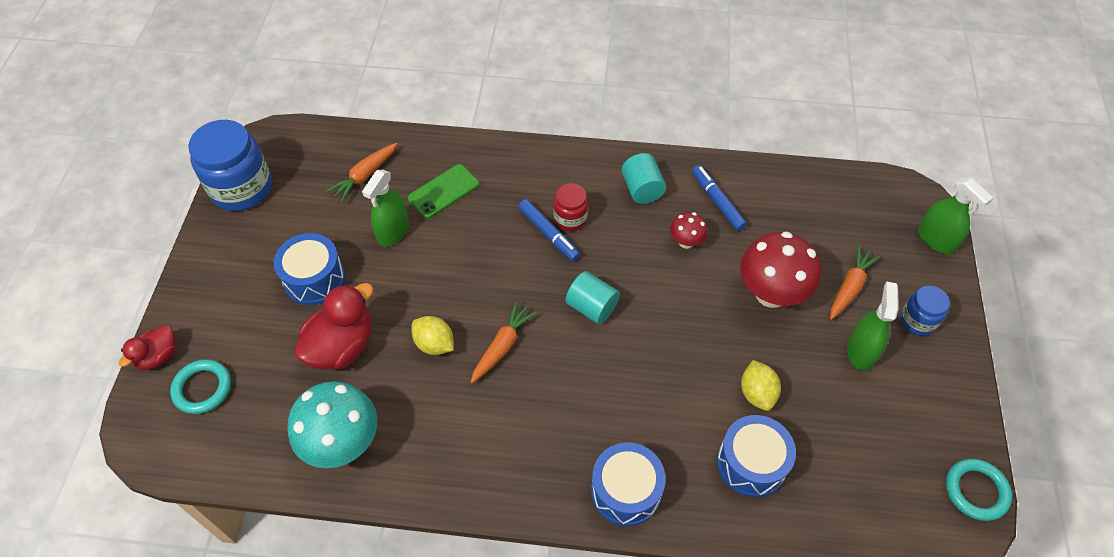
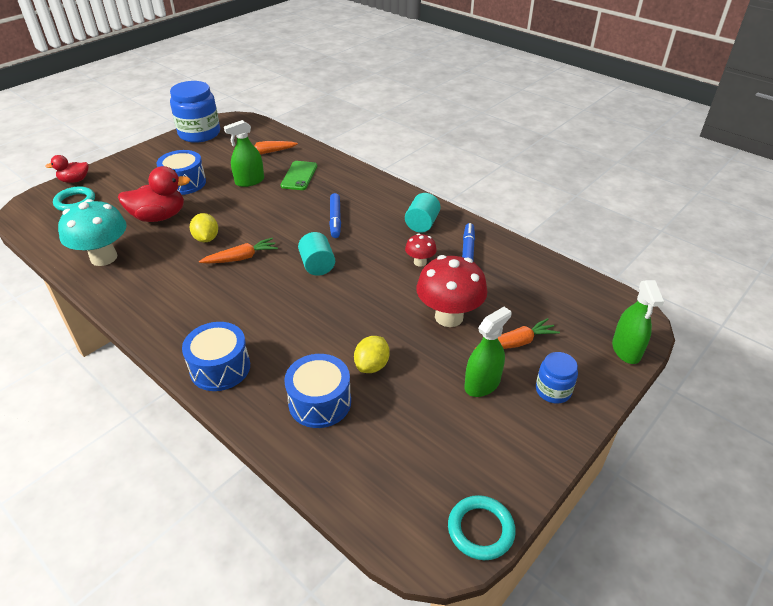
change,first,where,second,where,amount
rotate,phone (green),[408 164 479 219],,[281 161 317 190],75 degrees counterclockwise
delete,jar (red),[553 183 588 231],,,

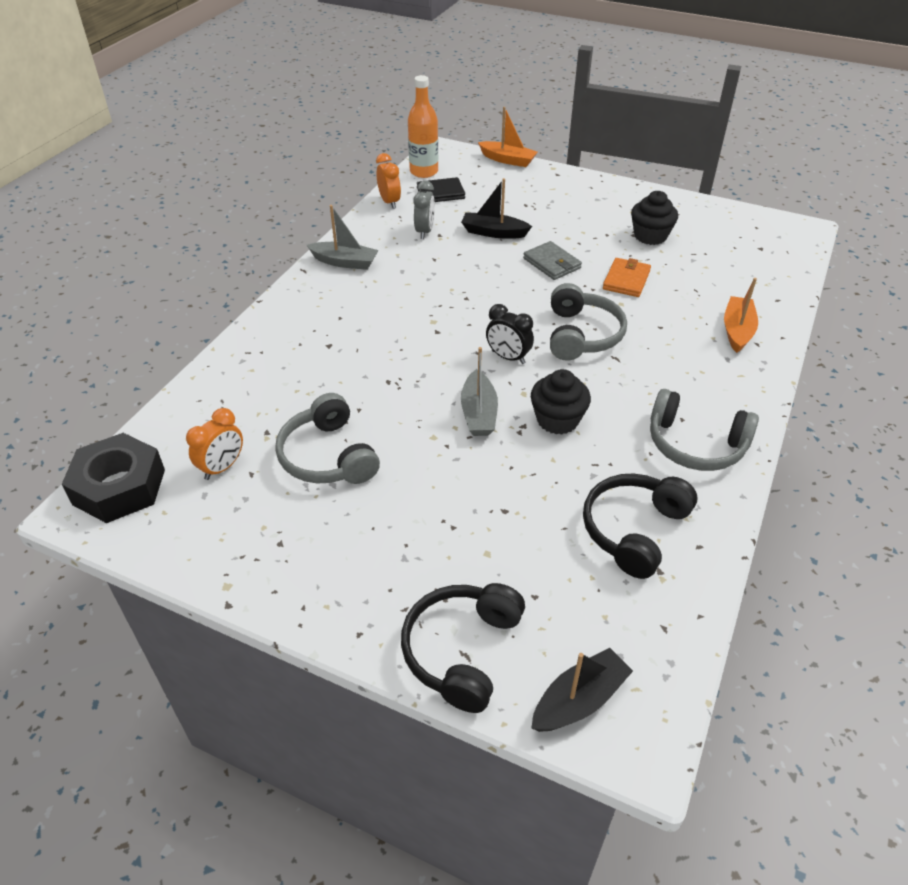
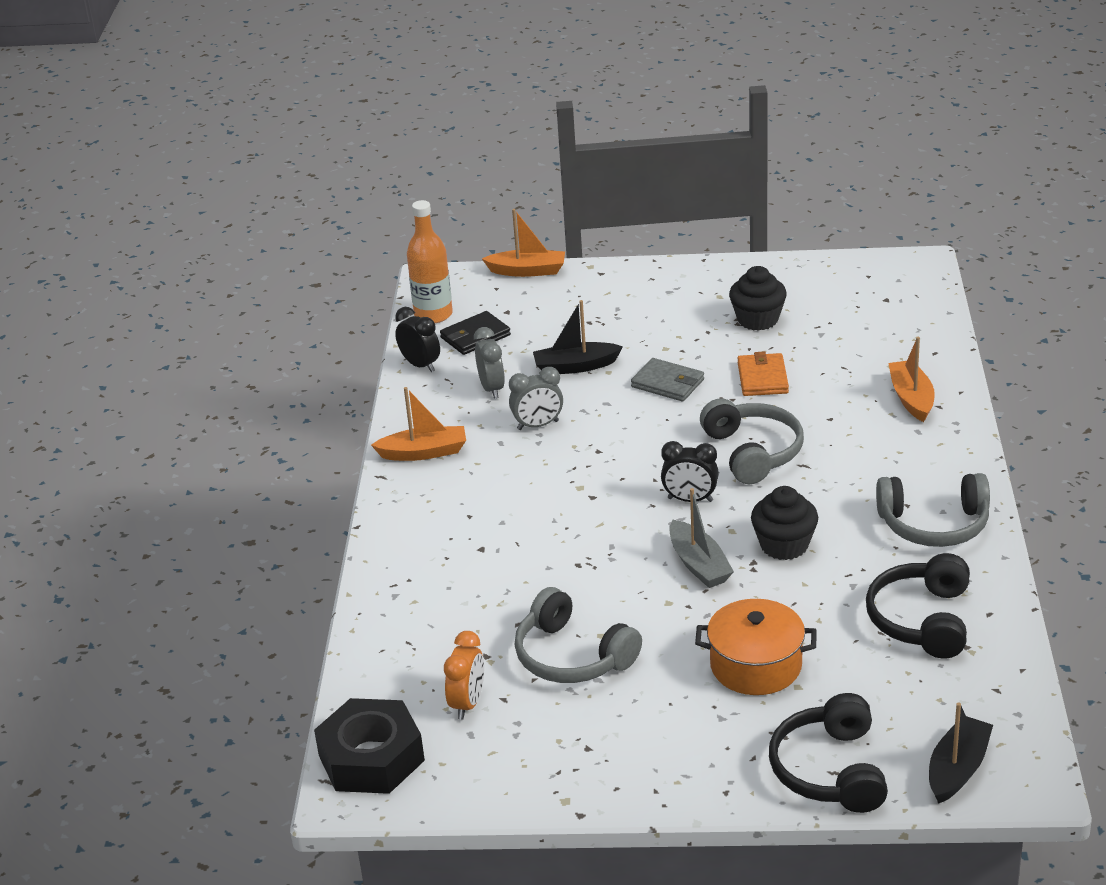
change,first,where,second,where,amount
recolor,boat (grey),[307 205 379 270],boat (orange),[371 387 466 461],
recolor,clock (orange),[376 153 401 209],clock (black),[395 307 440 372],
insert,,,clock (grey),[509 367 563 430],
insert,,,pot (orange),[695 599 817 695],

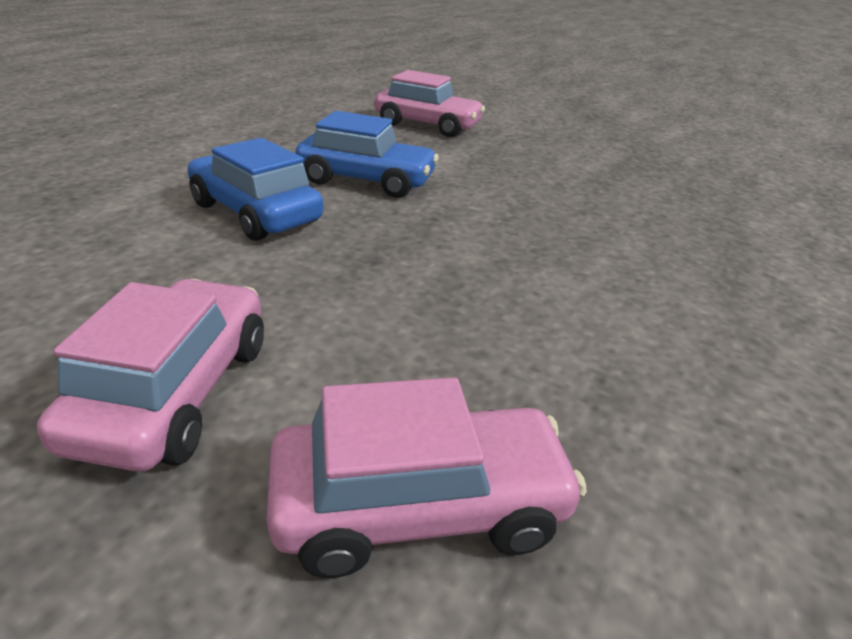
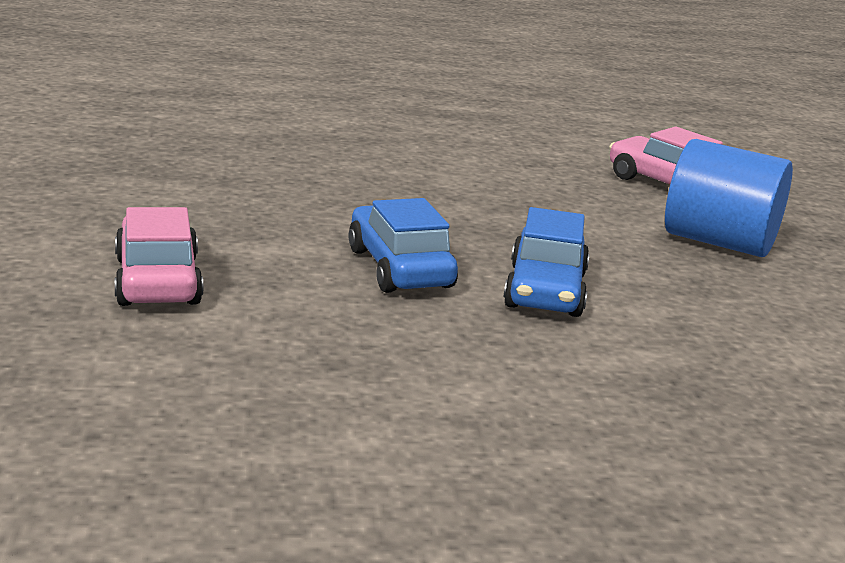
change,first,where,second,where,amount
replace,car (pink),[37 279 264 471],cylinder (blue),[665 139 793 257],

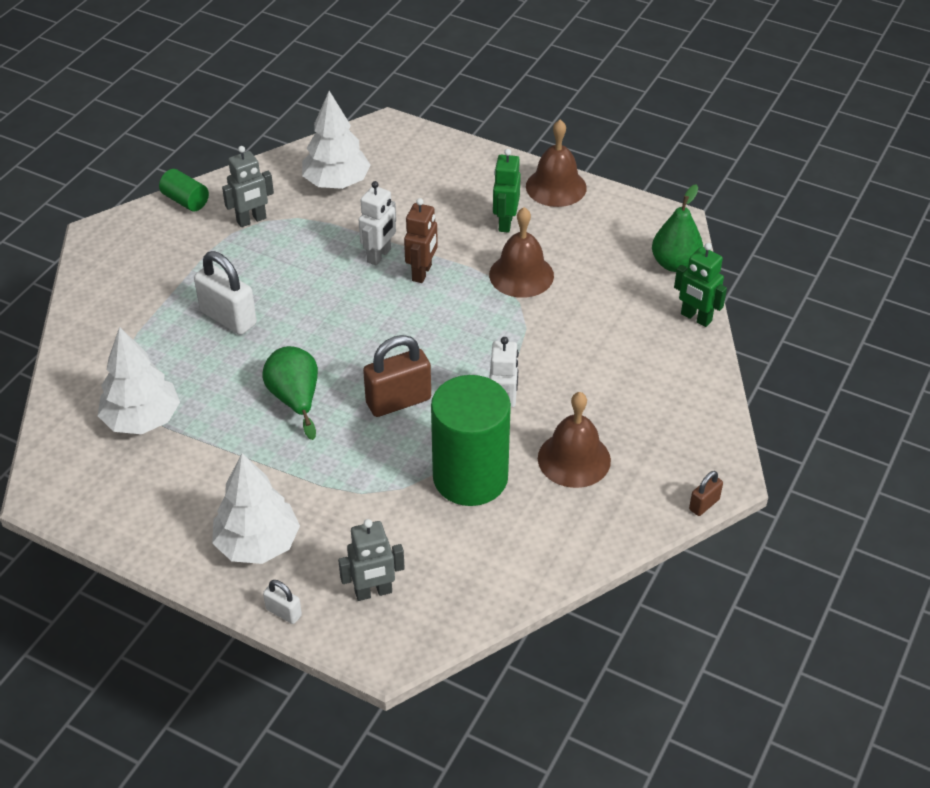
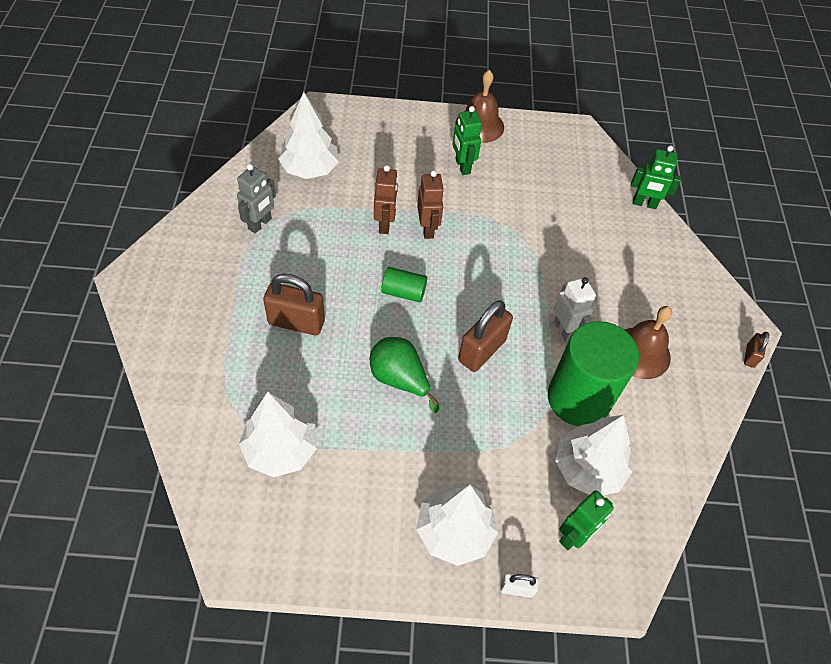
change,first,where,second,where,amount
move,cylinder (green),[159 169 209 212],,[381 267 427 302],
recolor,padlock (white),[194 251 257 335],padlock (brown),[263 274 325 336],
recolor,robot (grey),[338 519 405 601],robot (green),[559 490 614 550],
recolor,robot (white),[359 181 396 266],robot (brown),[374 165 398 234],
delete,bell (brown),[489 207 554 298],,,
delete,pear (green),[652 184 703 272],,,
insert,,,tree (white),[555 415 632 496],

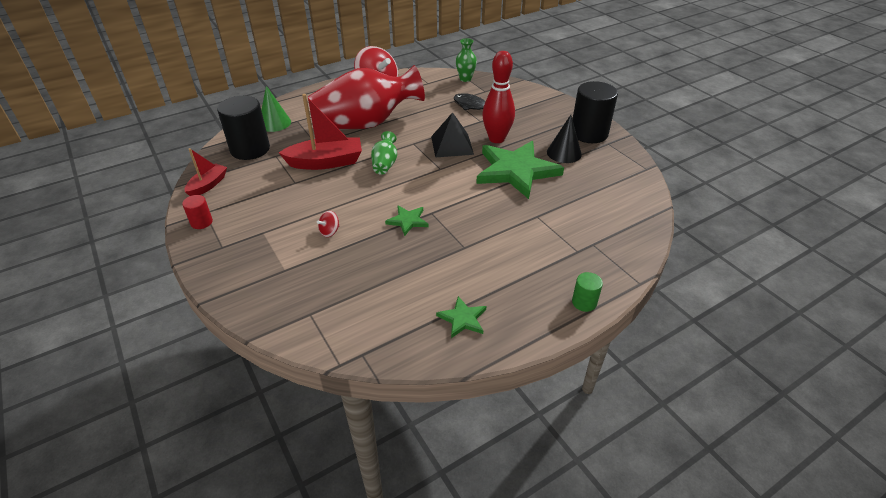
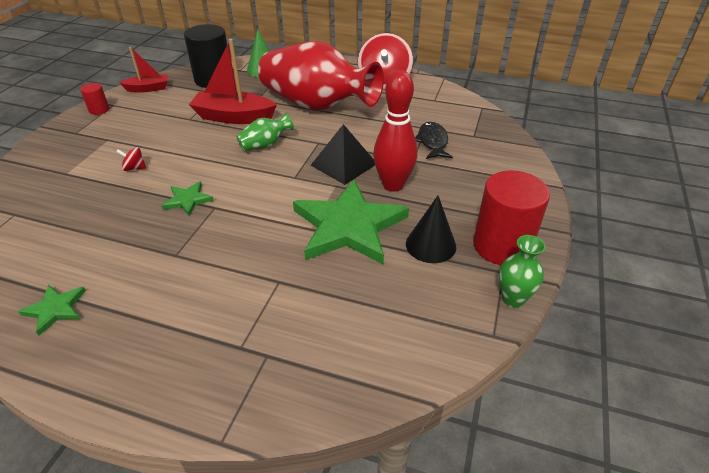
change,first,where,second,where,amount
rotate,boat (red),[279 94 362 170],,[189 39 277 124],150 degrees clockwise
move,vase (green),[456 38 477 82],,[499 235 546 308],
recolor,cylinder (black),[572 81 618 143],cylinder (red),[473 170 550 265],
delete,cylinder (green),[572 272 603 312],,,

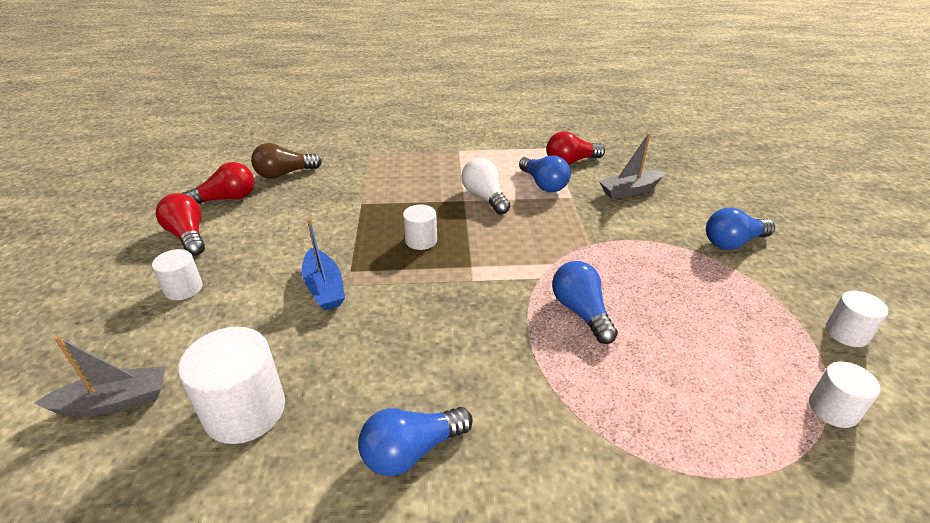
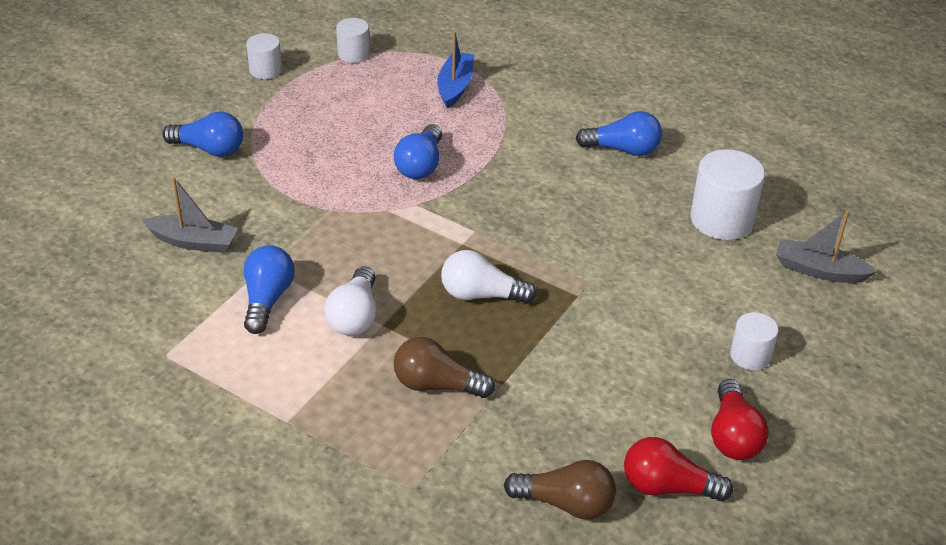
change,first,where,second,where,amount
move,boat (blue),[302 219 345 310],,[437 31 474 109],
replace,cylinder (white),[403 205 437 250],light bulb (white),[441 250 537 304],
delete,light bulb (red),[546 131 605 165],,,
insert,,,light bulb (brown),[394 337 495 398],

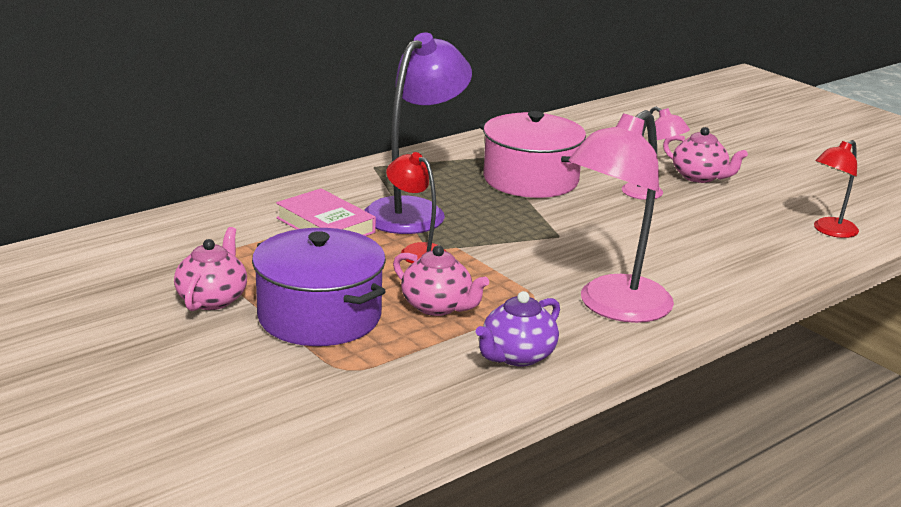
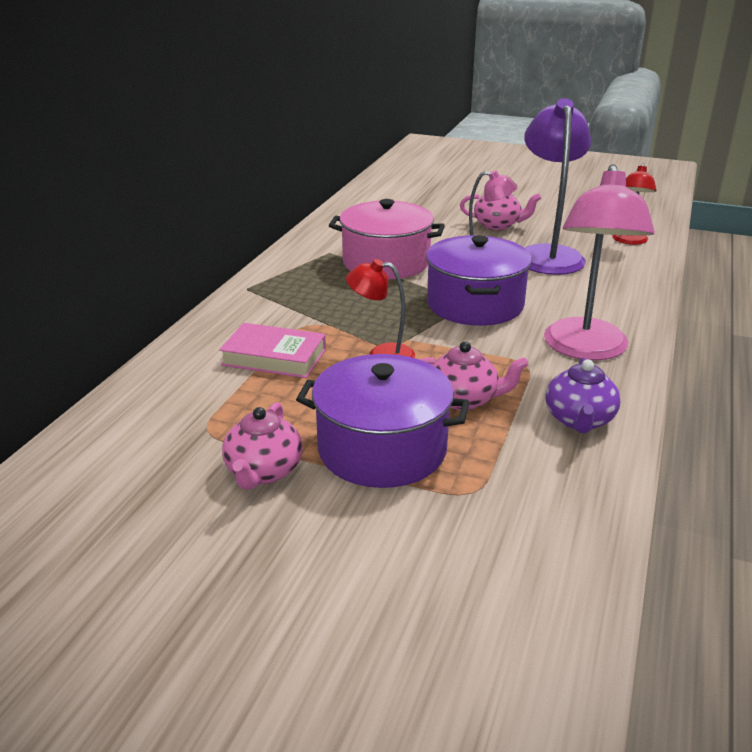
change,first,where,second,where,amount
rotate,teapot (pink),[174 227 247 311],,[222 402 303 490],150 degrees counterclockwise
move,lamp (purple),[364 32 472 234],,[524 98 591 275],
insert,,,pot (purple),[426 235 532 326],

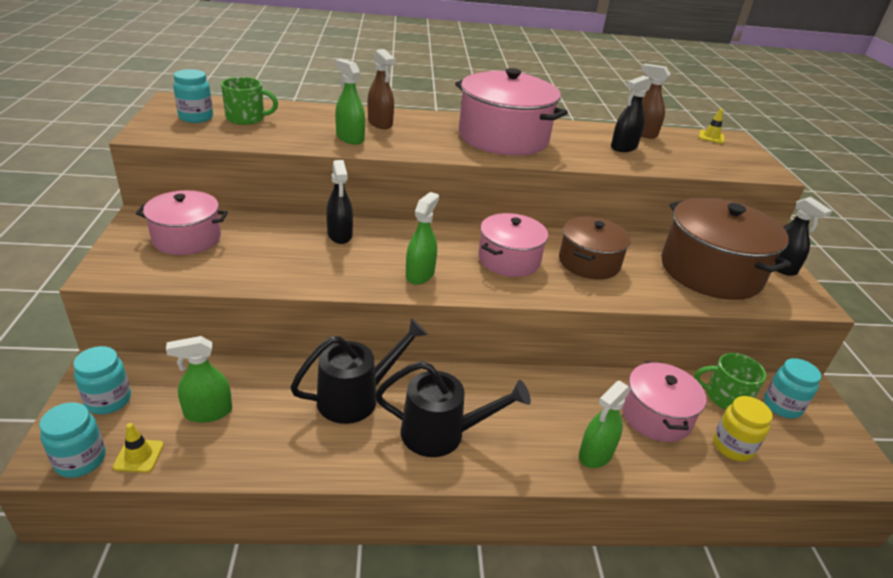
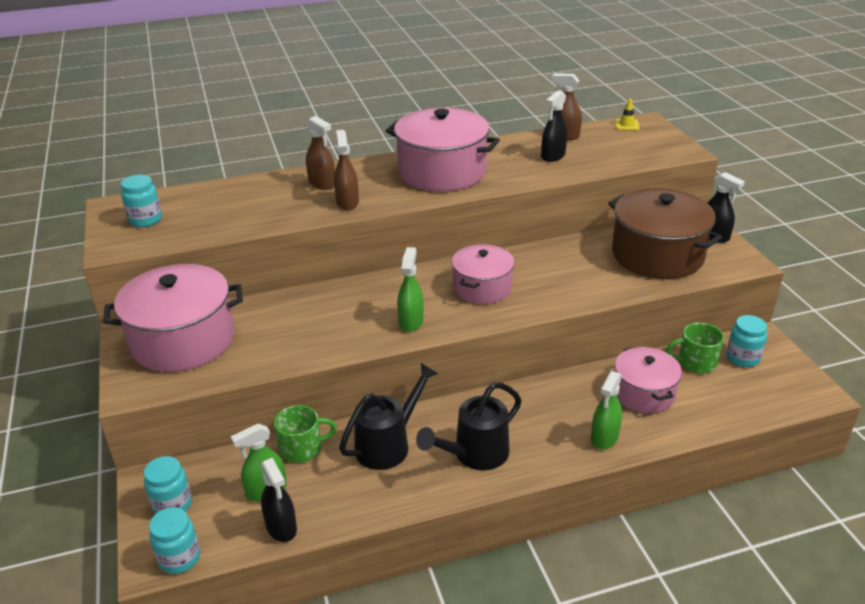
change,first,where,second,where,amount
delete,traffic cone (yellow),[113 423 164 473],,,
resize,pot (pink),[136 190 228 255],,[103 264 243 372],x1.63
move,mug (green),[221 77 278 125],,[274 405 337 463],
move,spray bottle (black),[326 160 353 244],,[261 458 297 542],
delete,spray bottle (green),[335 59 365 145],,,
rotate,watering can (black),[375 361 531 457],,[416 382 522 470],150 degrees clockwise
delete,pot (brown),[559 217 631 280],,,
delete,jar (yellow),[713 396 773 461],,,
insert,,,spray bottle (brown),[334 130 359 210],

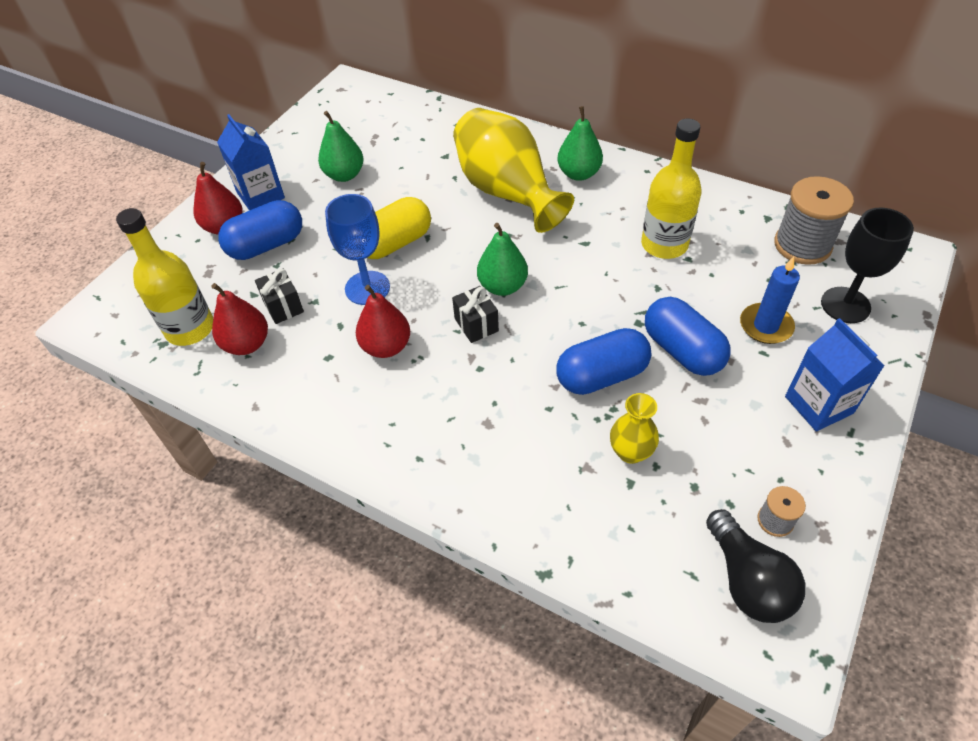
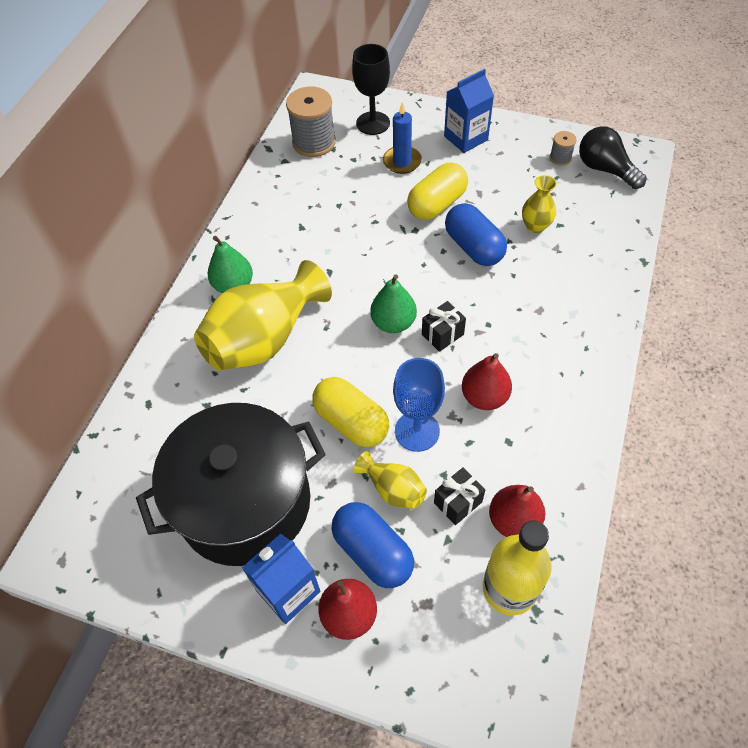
change,first,where,second,where,amount
replace,pear (green),[318 111 363 182],pot (black),[136 403 326 566],
delete,bottle (yellow),[641 119 702 259],,,
recolor,capsule (blue),[645 297 731 376],capsule (yellow),[407 163 468 220],
rotate,light bulb (black),[706 509 806 623],,[579 126 646 189],105 degrees counterclockwise
insert,,,vase (yellow),[354 451 427 509],

